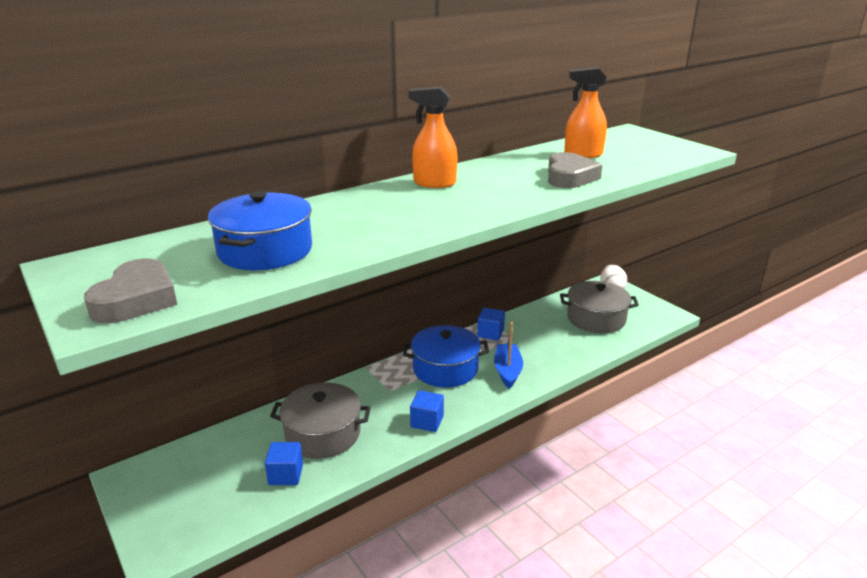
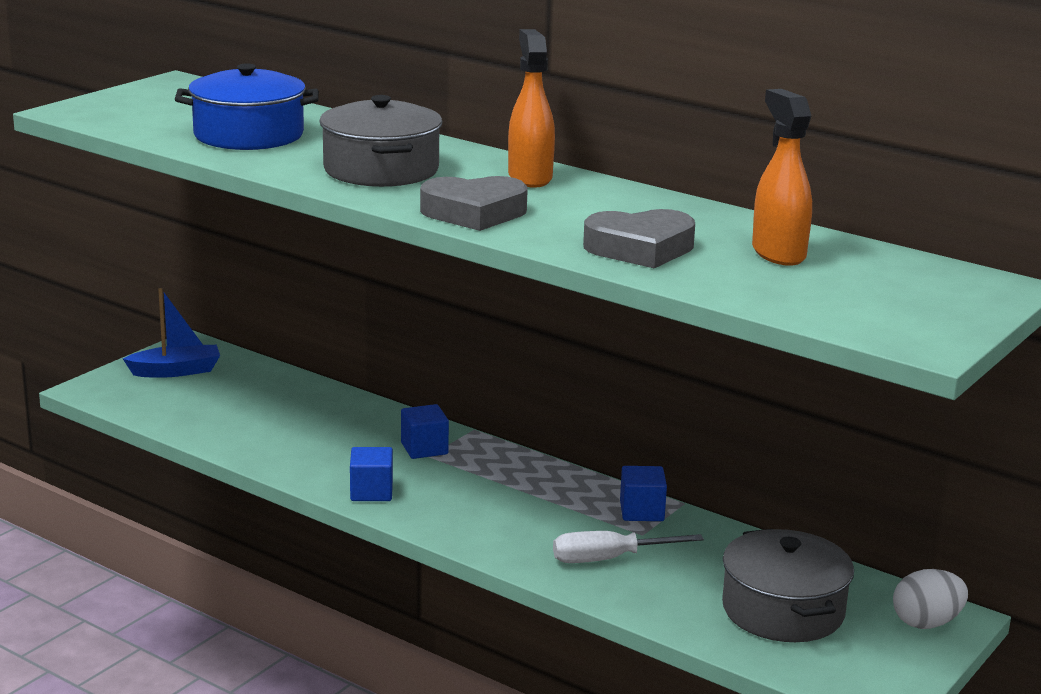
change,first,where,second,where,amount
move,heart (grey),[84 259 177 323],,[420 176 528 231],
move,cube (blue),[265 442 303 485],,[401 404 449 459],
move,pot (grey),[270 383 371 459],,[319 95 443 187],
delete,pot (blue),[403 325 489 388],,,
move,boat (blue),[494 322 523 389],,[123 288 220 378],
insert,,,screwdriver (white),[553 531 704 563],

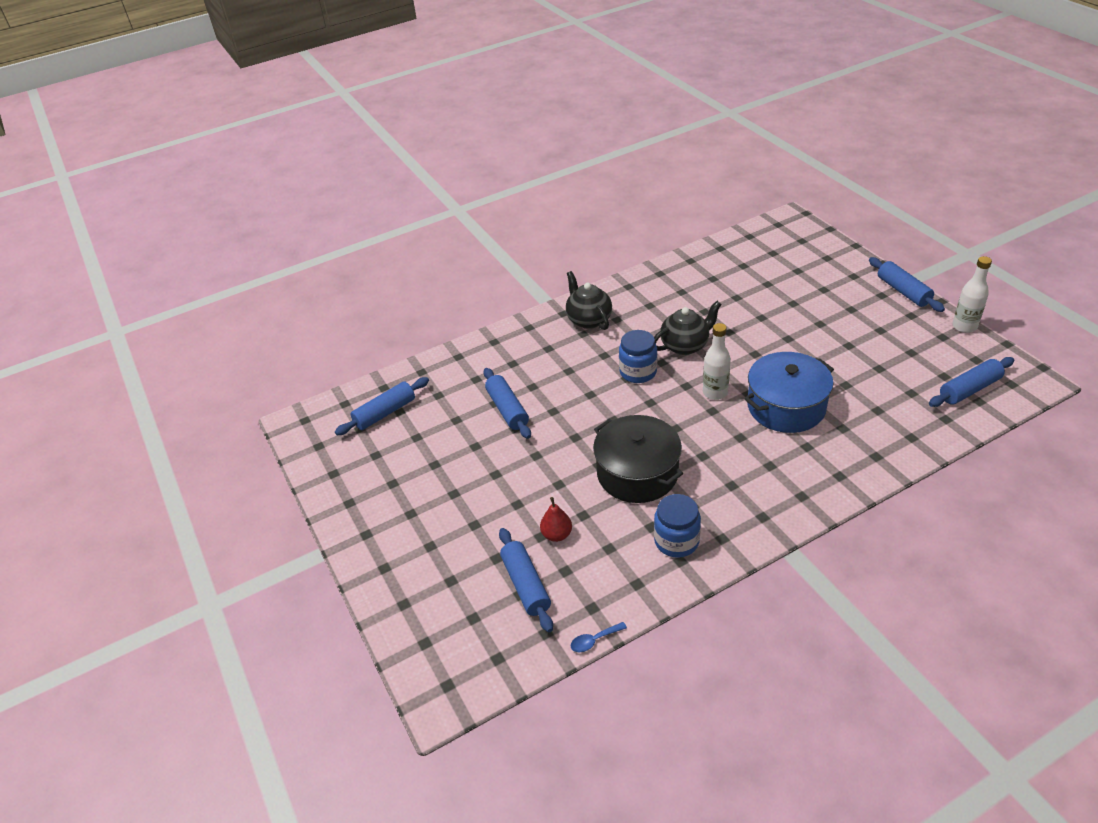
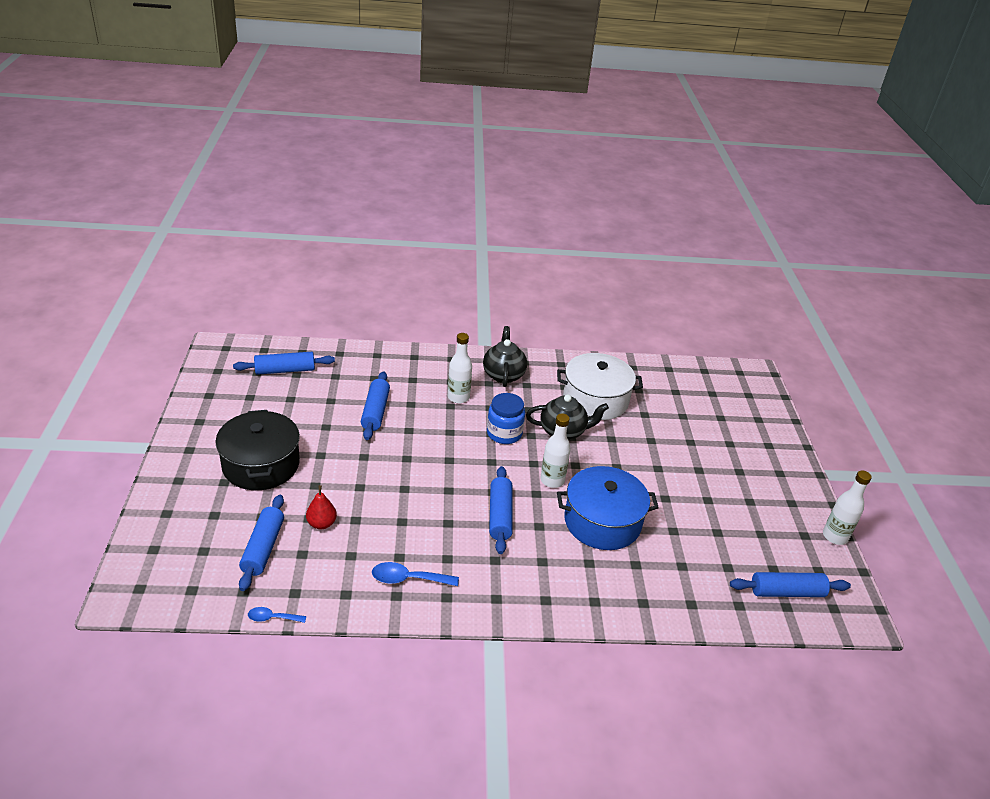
change,first,where,second,where,amount
move,pot (black),[593 415 683 503],,[215 410 300 490],
replace,jar (blue),[654 494 701 558],spoon (blue),[372 562 459 586],
move,rolling pin (blue),[869 257 945 312],,[489 466 513 554],
insert,,,bottle (white),[448 333 472 403],
insert,,,pot (white),[557 353 643 420],

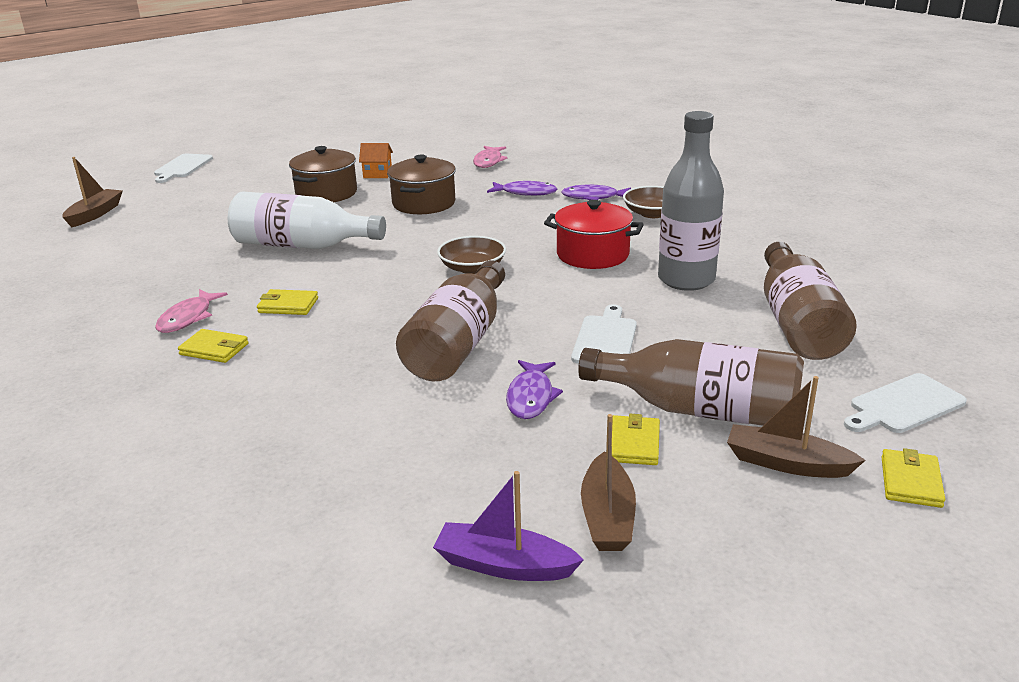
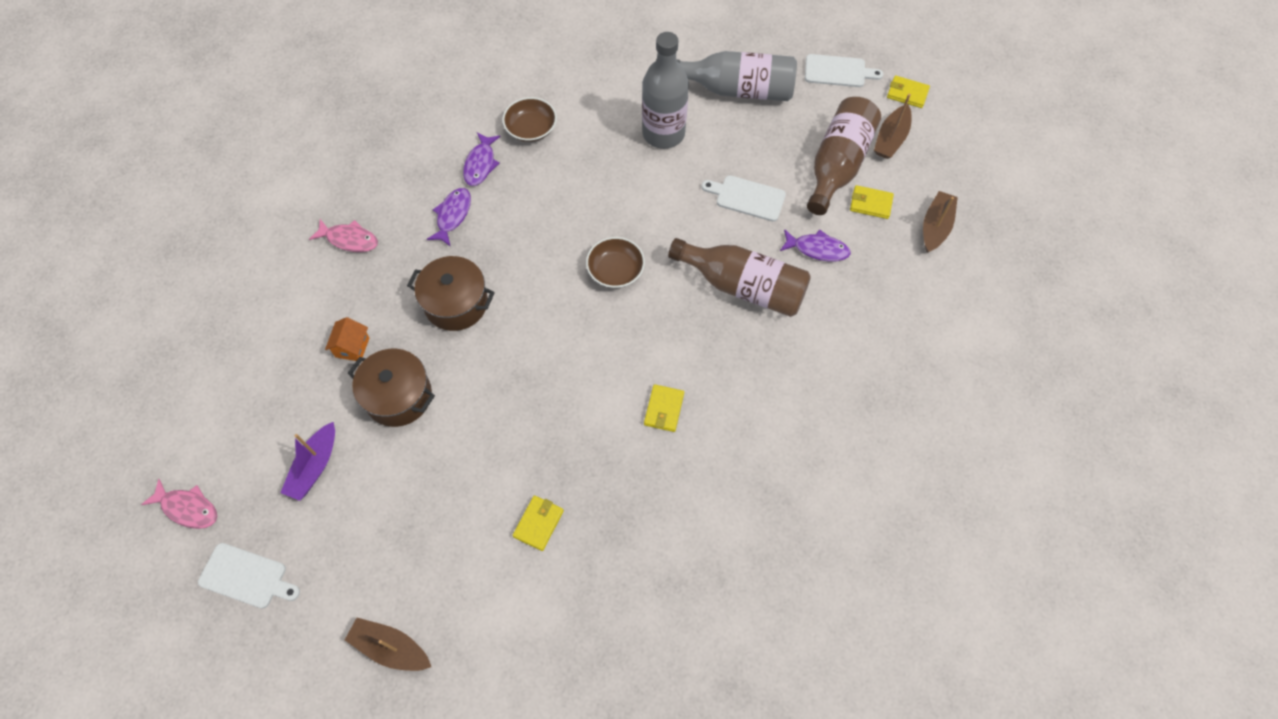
change,first,where,second,where,amount
move,fish (pink),[155 289 228 333],,[141 479 217 529],
move,wallet (yellow),[178 329 248 363],,[513 496 564 551],
delete,bottle (white),[228 191 386 249],,,
move,boat (purple),[433 471 584 581],,[281 422 335 501],
delete,pot (red),[544 200 644 269],,,
rotate,boat (brown),[581 414 636 551],,[923 191 958 253],75 degrees counterclockwise
recolor,bottle (brown),[764 242 857 360],bottle (grey),[676 51 797 101],
rotate,cutting board (white),[844 373 967 433],,[805 54 883 87],60 degrees counterclockwise

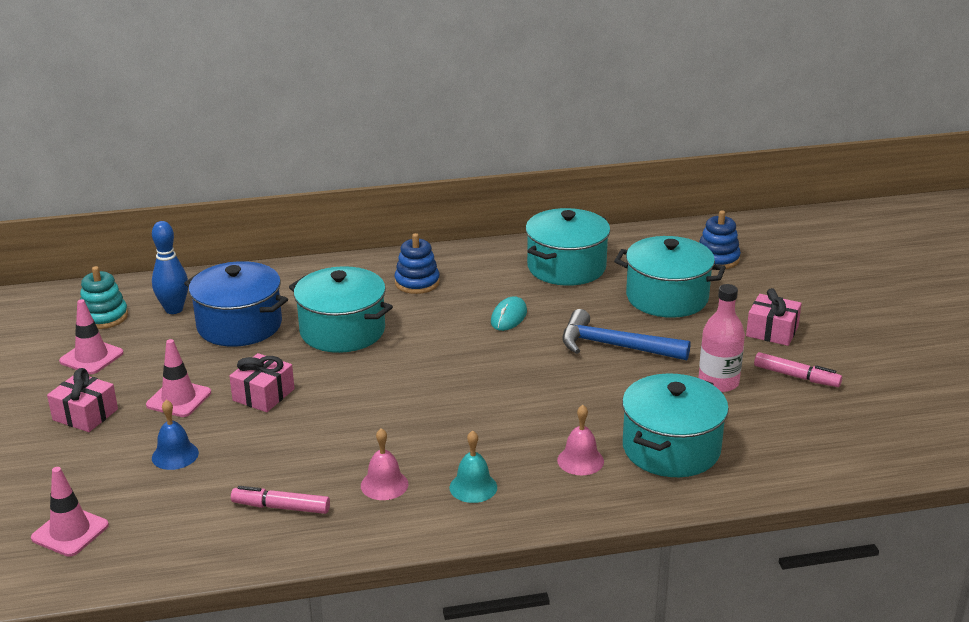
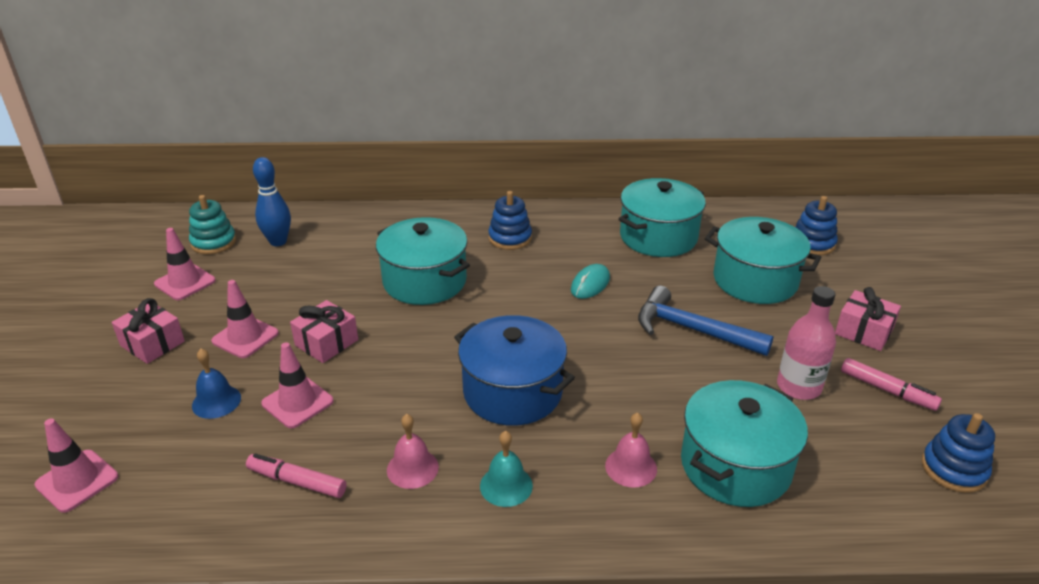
change,first,where,second,where,amount
move,pot (blue),[184 261 288 347],,[454 315 575 426],
insert,,,traffic cone (pink),[261 342 334 429],
insert,,,stacking toy (blue),[921 413 995 493],

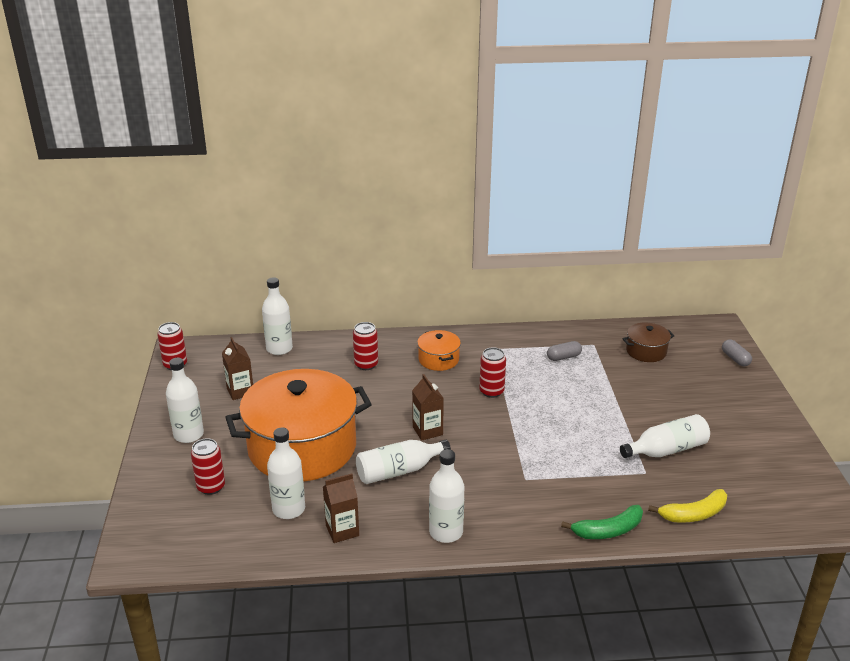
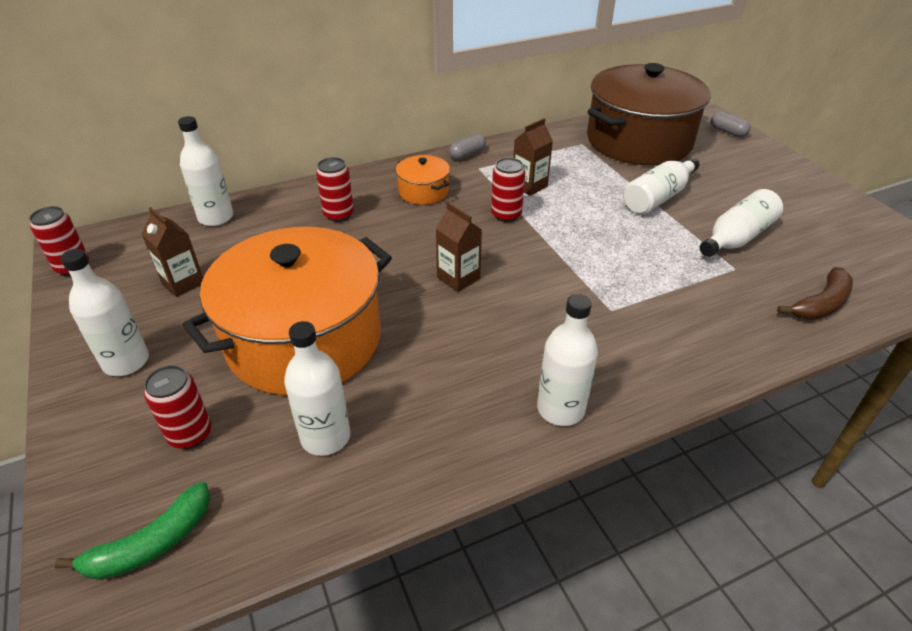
change,first,where,second,where,amount
move,carton (brown),[323 473 359 543],,[513 118 553 196],
move,bottle (white),[356 440 451 484],,[623 157 699 214],
move,capsule (grey),[547 341 582 361],,[449 134 486 160],
move,banana (green),[561 505 643 539],,[55 482 210 580],
resize,pot (brown),[622 323 674 362],,[587 63 710 165],x2.33
recolor,banana (yellow),[648 489 727 523],banana (brown),[777 267 853 320],

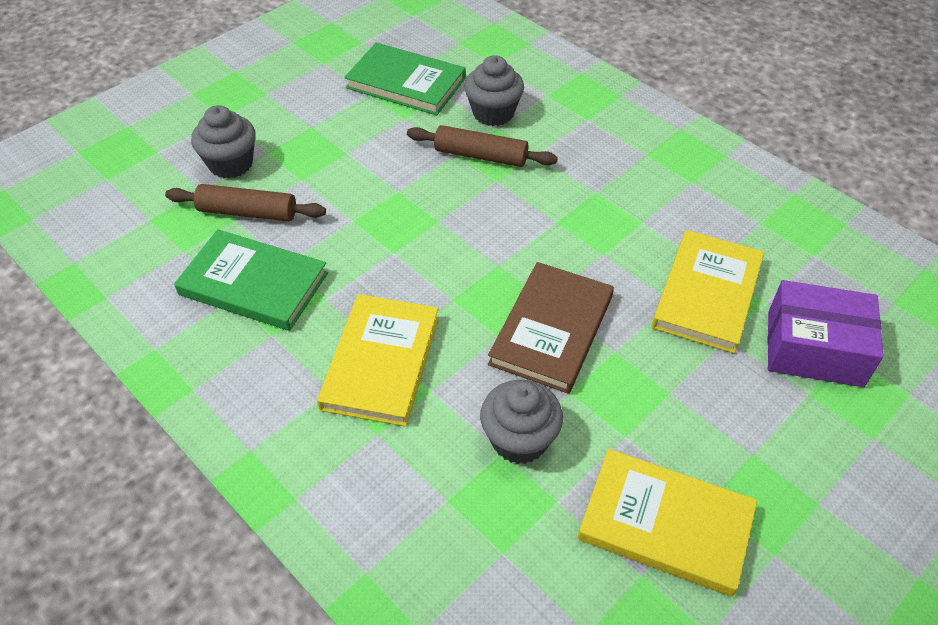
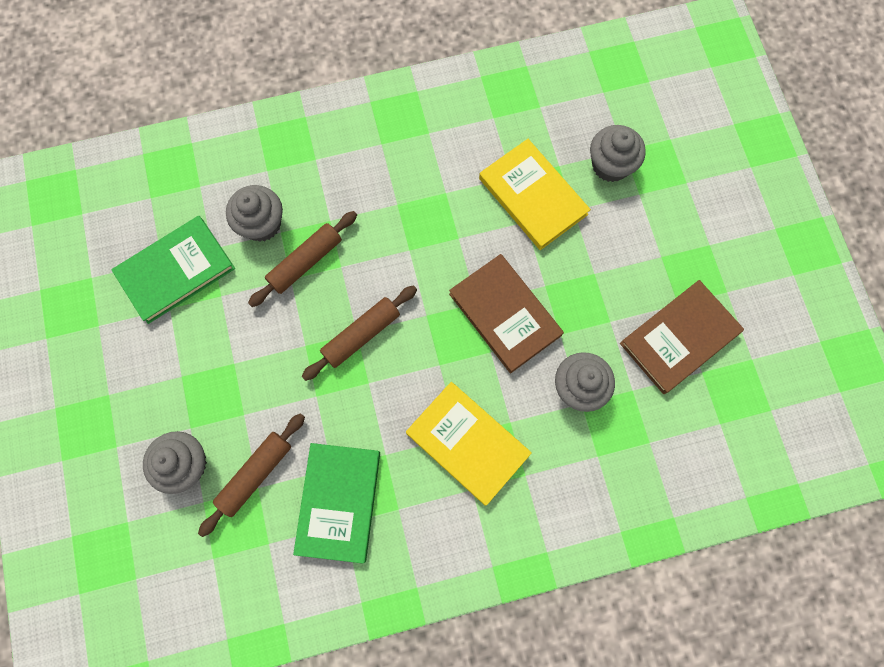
change,first,where,second,where,amount
rotate,book (green),[174 229 328 331],,[293 443 380 563],45 degrees counterclockwise
recolor,book (yellow),[578 449 757 597],book (brown),[620 280 744 394],
replace,box (purple),[768 280 884 387],cupcake (grey),[590 125 646 182],
insert,,,rolling pin (brown),[302 285 417 381],

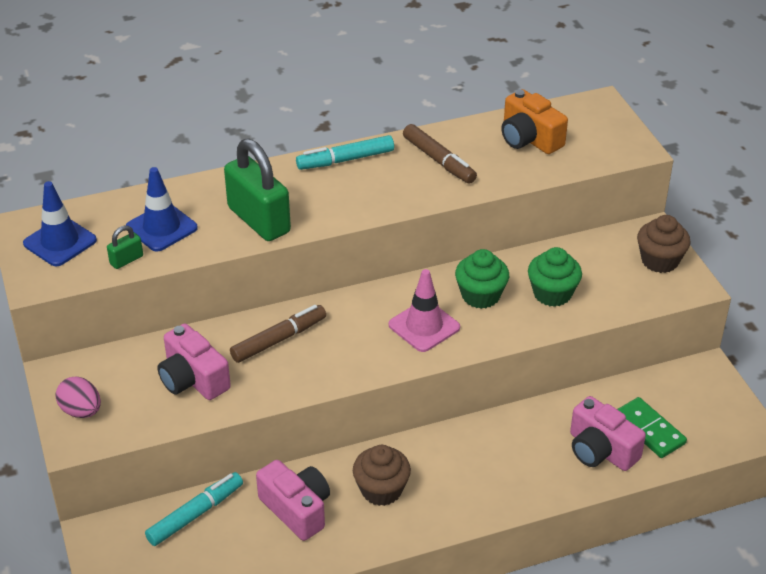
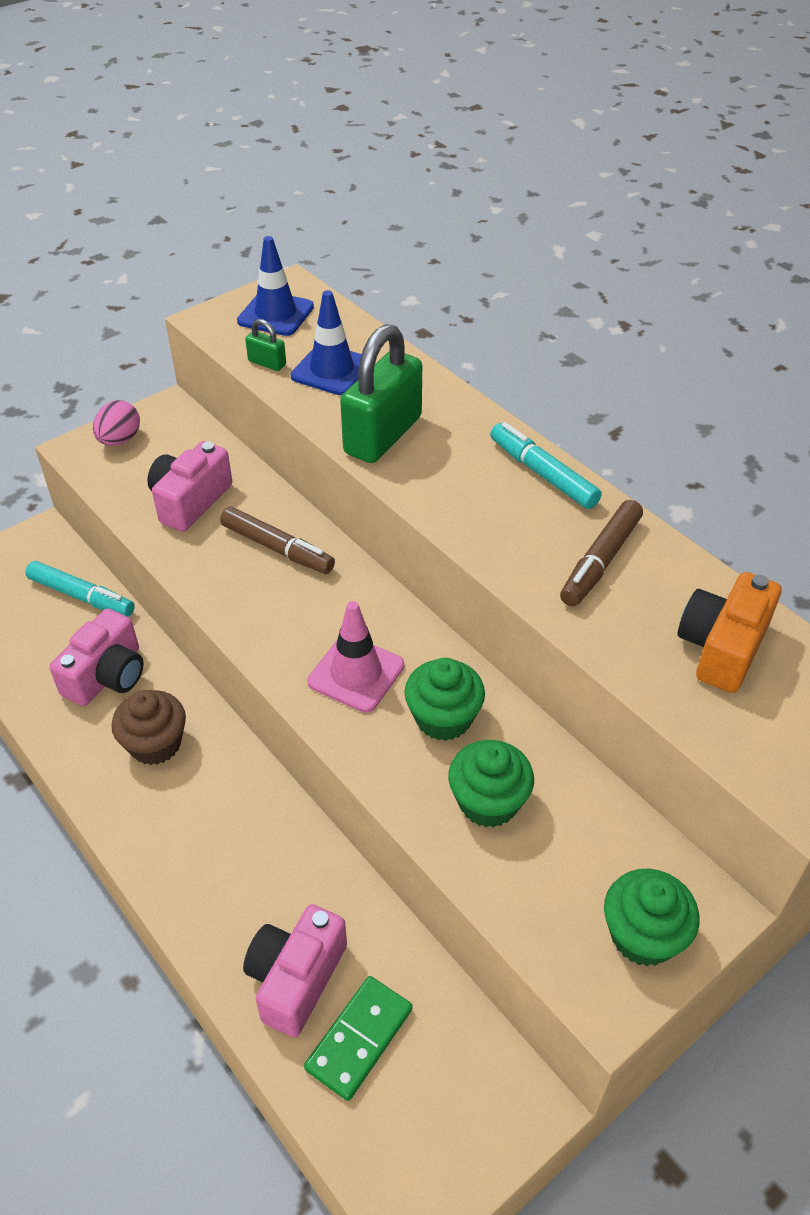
change,first,where,second,where,amount
recolor,cupcake (brown),[637 215 691 273],cupcake (green),[604 869 699 966],

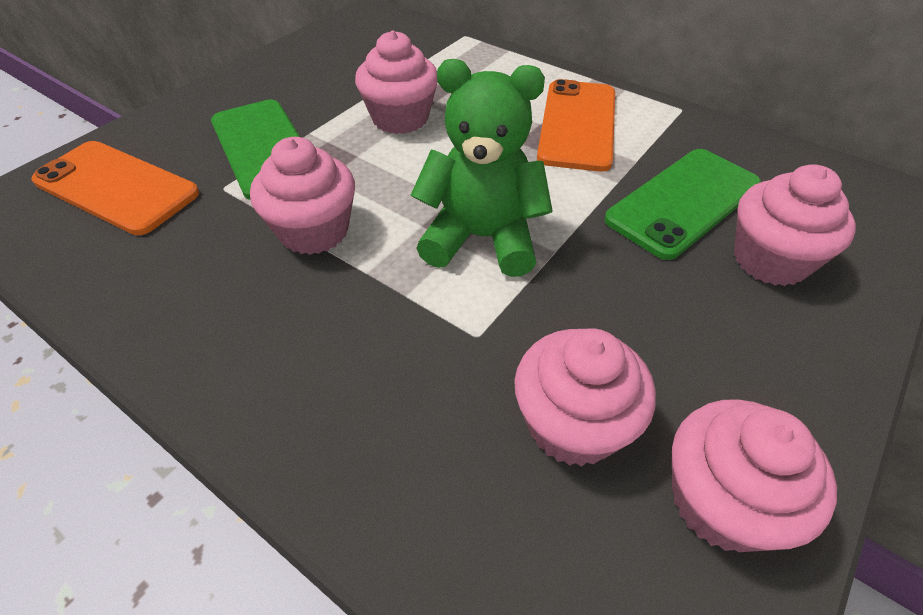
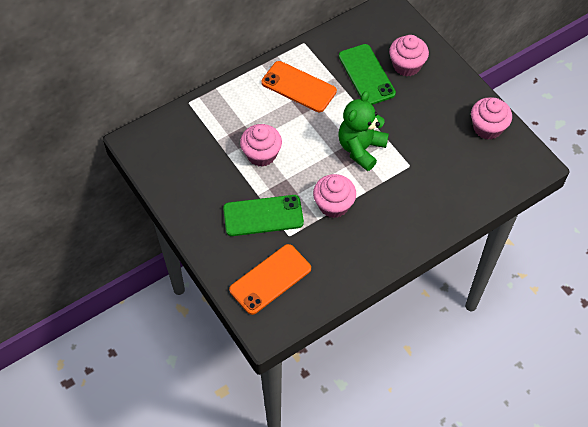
change,first,where,second,where,amount
delete,cupcake (pink),[514 328 656 466],,,

